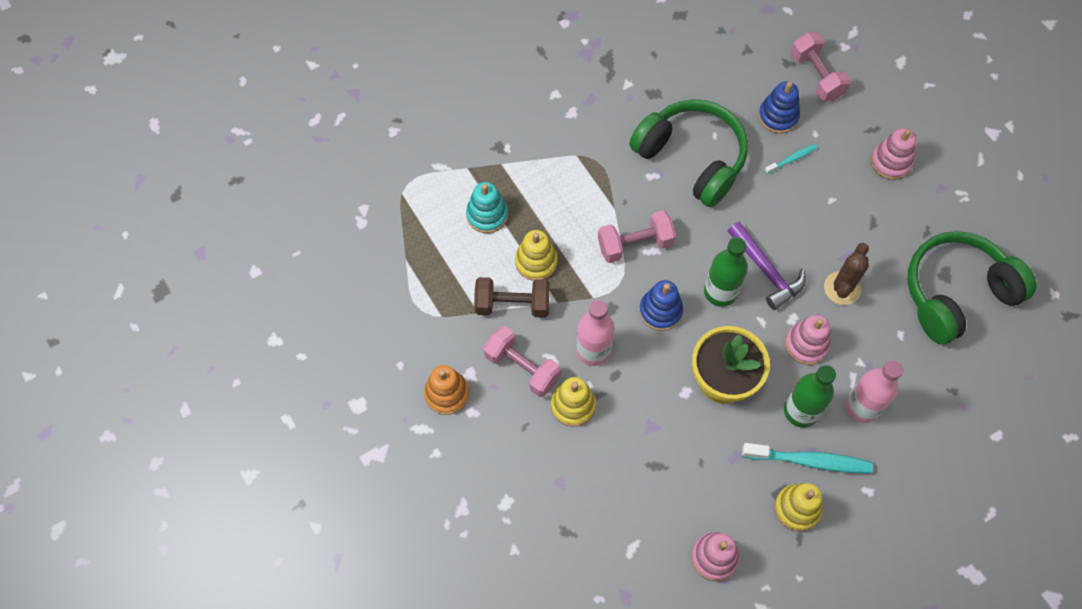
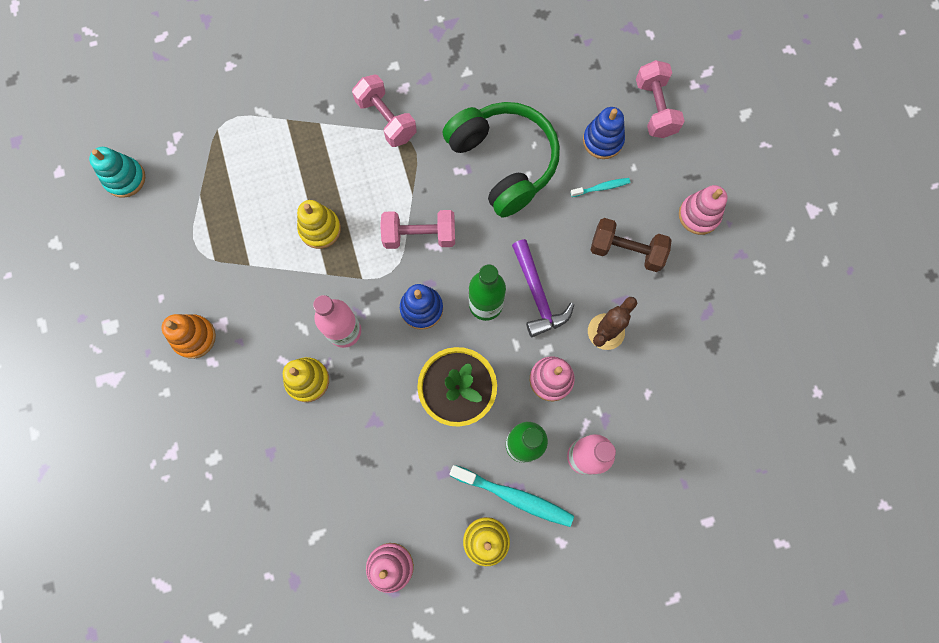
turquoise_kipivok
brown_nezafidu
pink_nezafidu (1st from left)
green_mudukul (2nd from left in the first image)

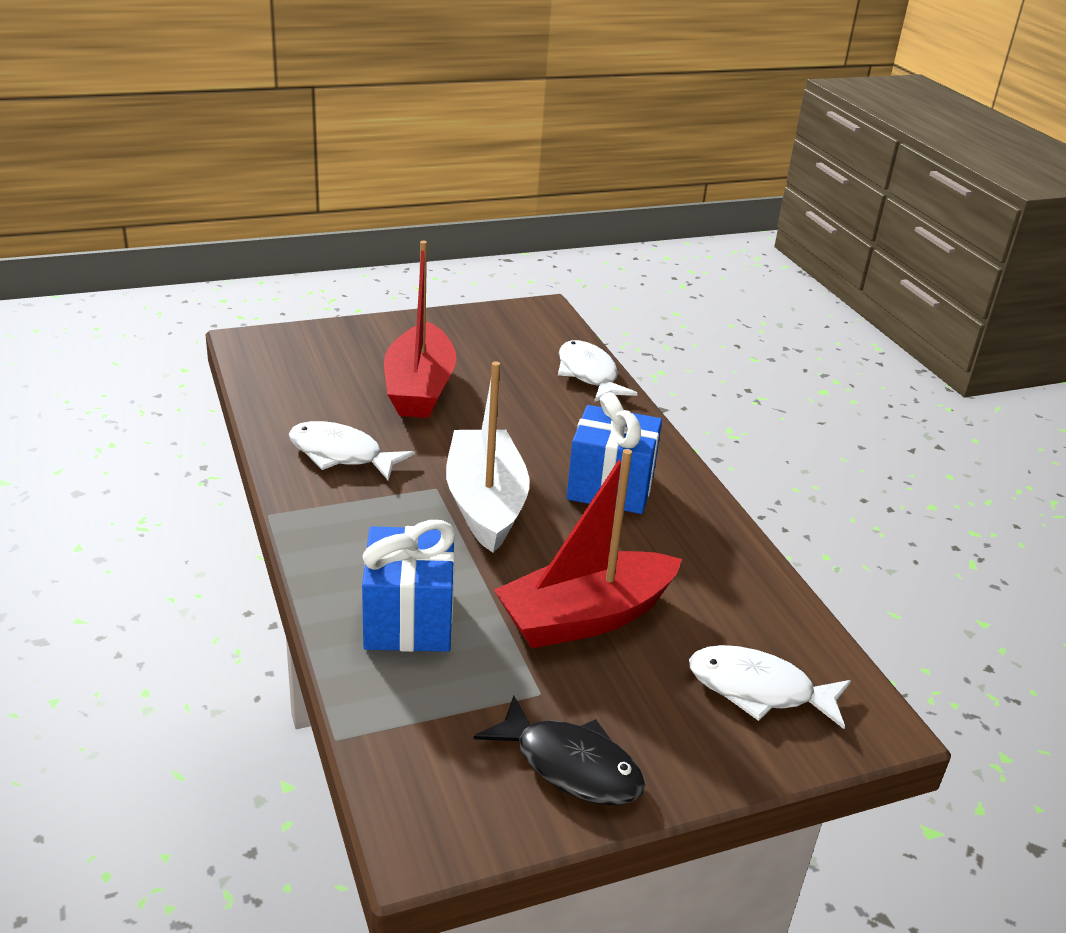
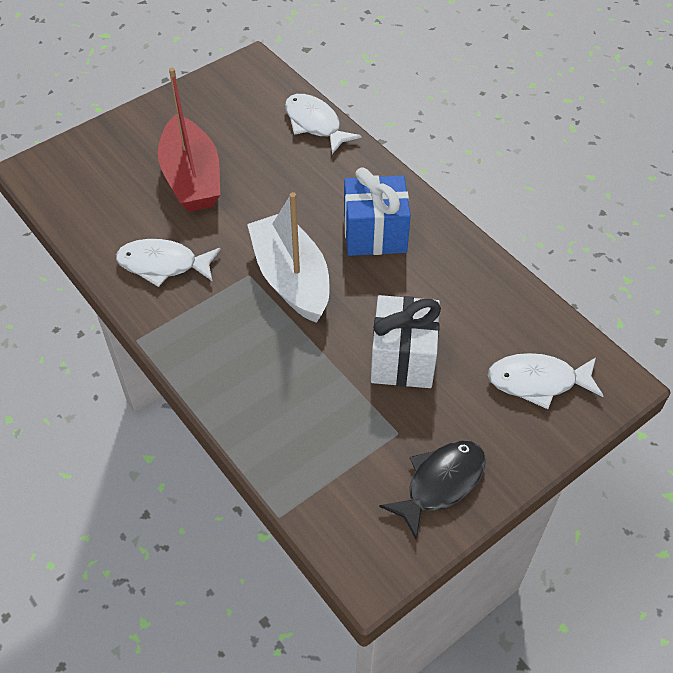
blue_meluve (1st from left in the first image)
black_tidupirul
white_meluve

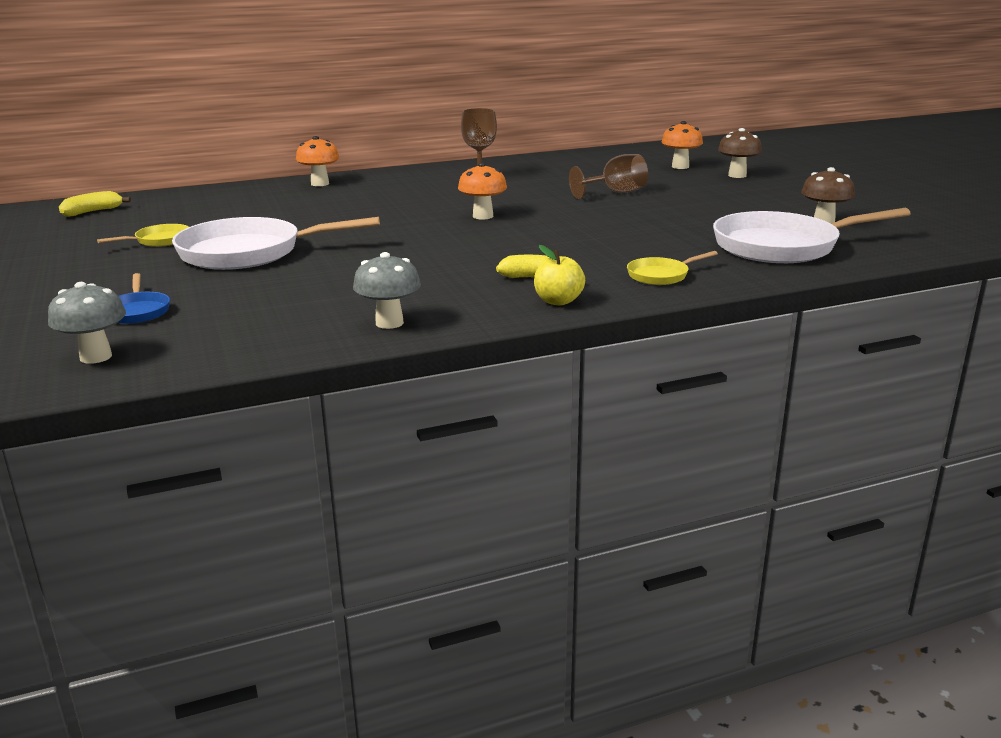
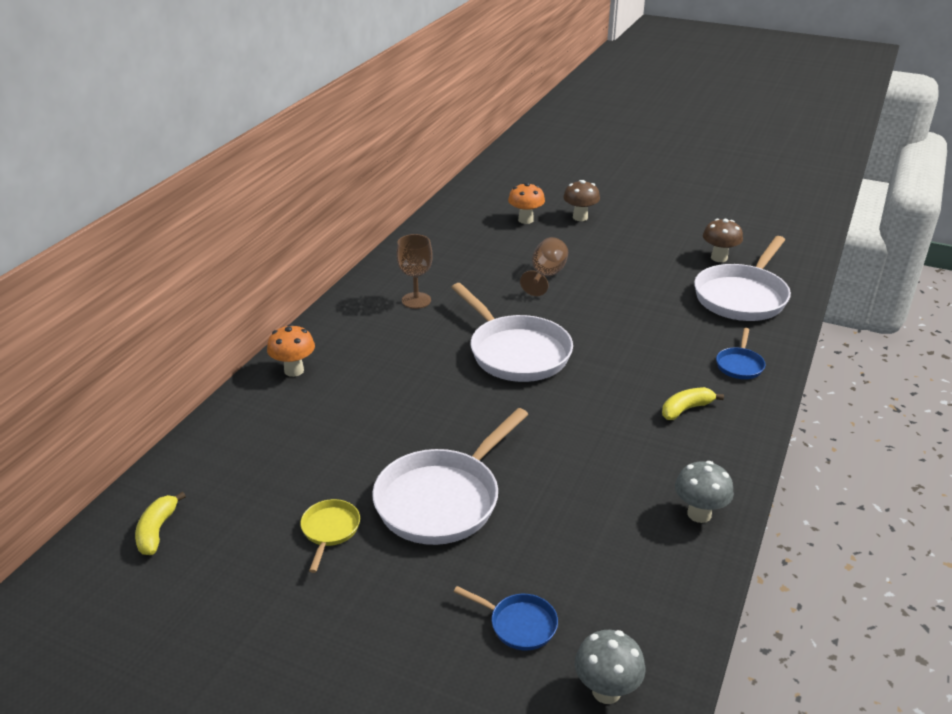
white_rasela (2nd from left)
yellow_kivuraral
blue_rasela (2nd from left)

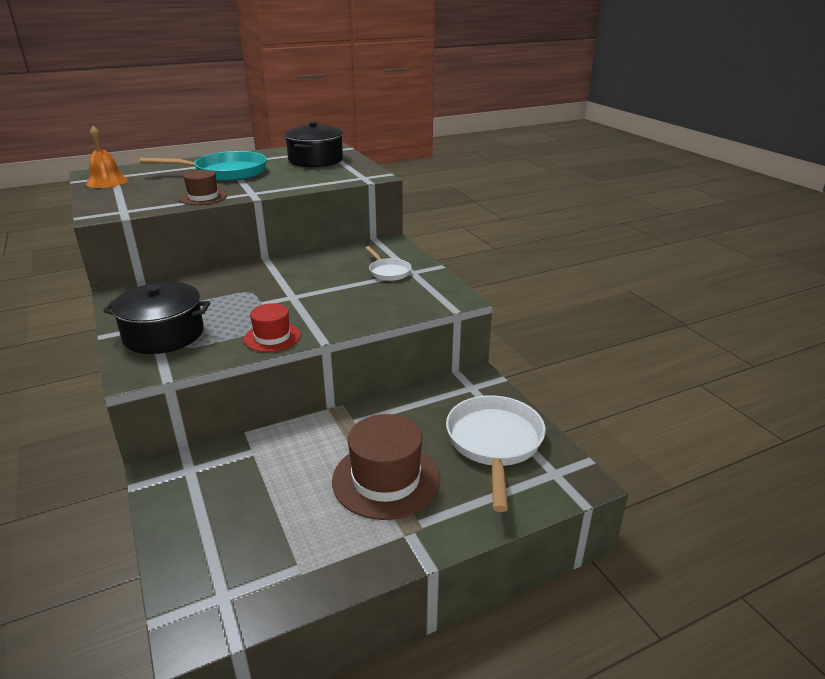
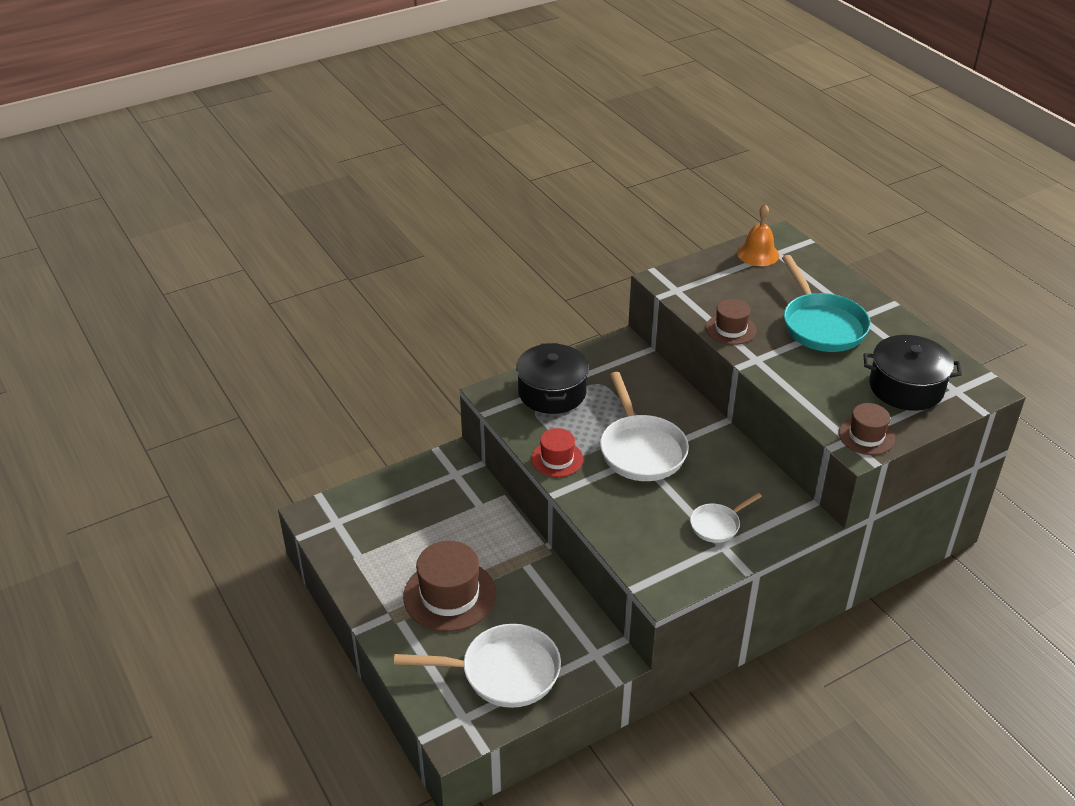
white_rasela (2nd from left)
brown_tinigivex (3rd from left)

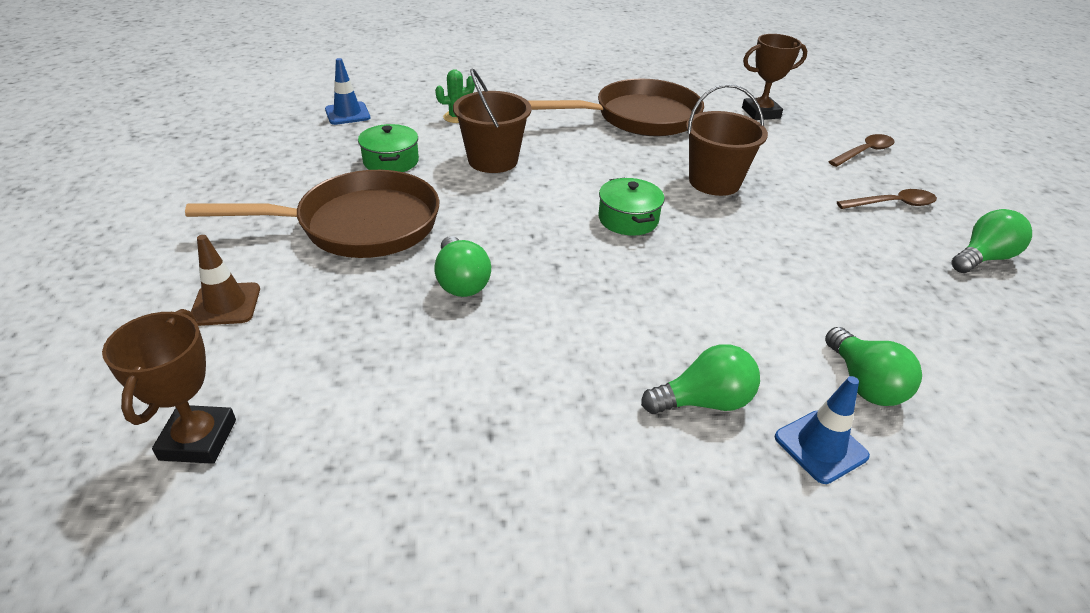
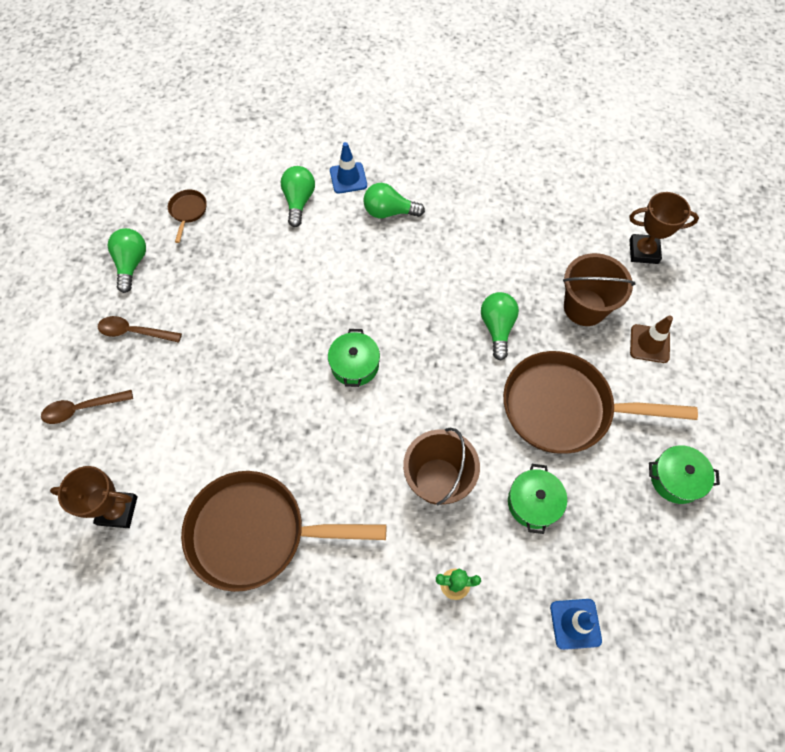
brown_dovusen (2nd from left)
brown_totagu (2nd from left)
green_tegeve (1st from left)
brown_rasela (1st from left)
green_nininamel (3rd from left)

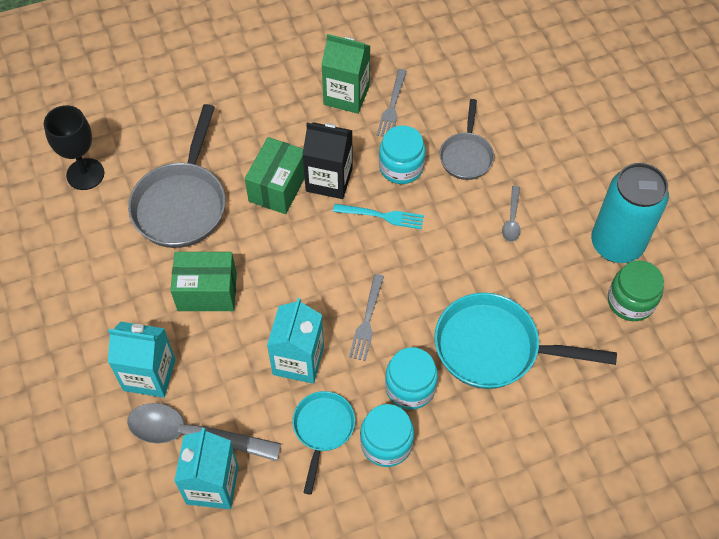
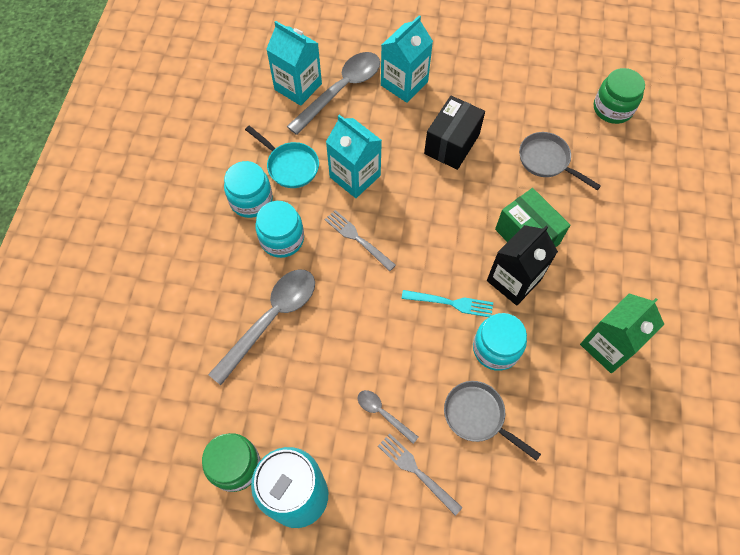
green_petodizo (2nd from left)
grey_rasela (2nd from left)
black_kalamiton
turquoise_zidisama
grey_zidisama (2nd from left)
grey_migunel (1st from left)

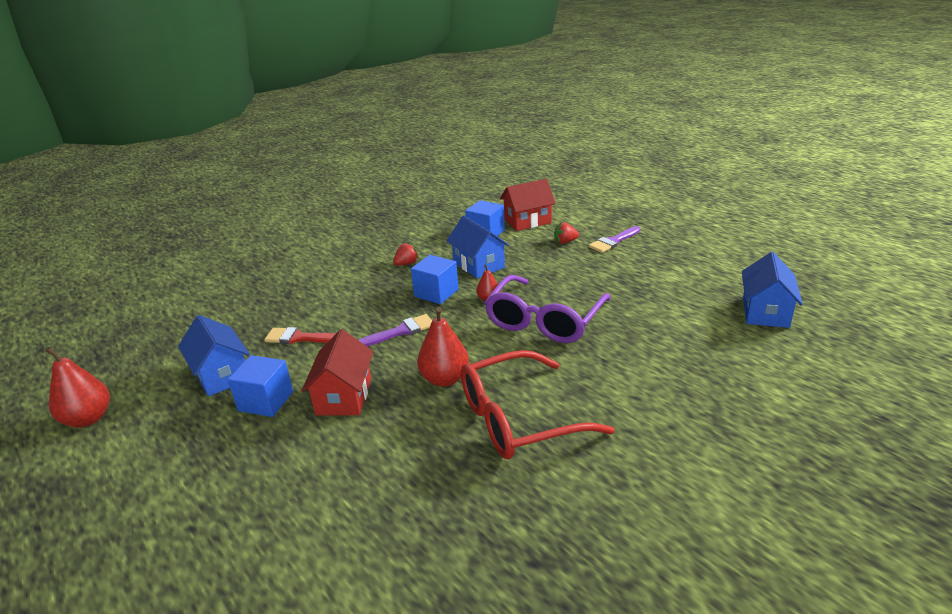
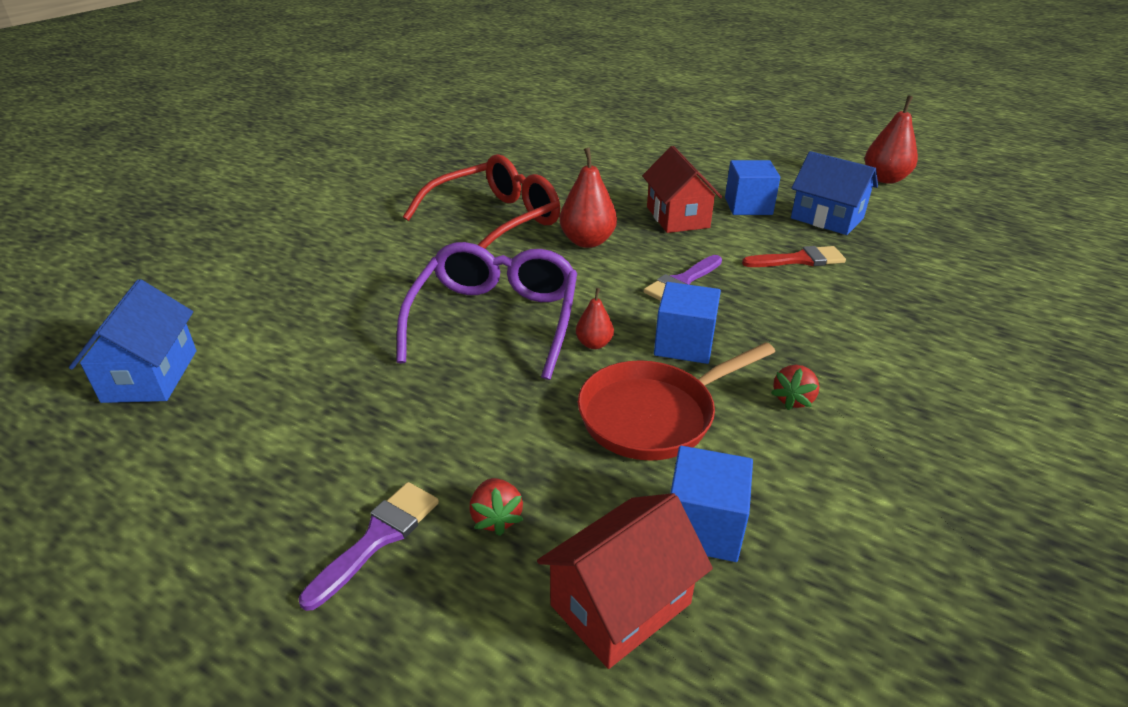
red_rasela
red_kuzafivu (1st from left)

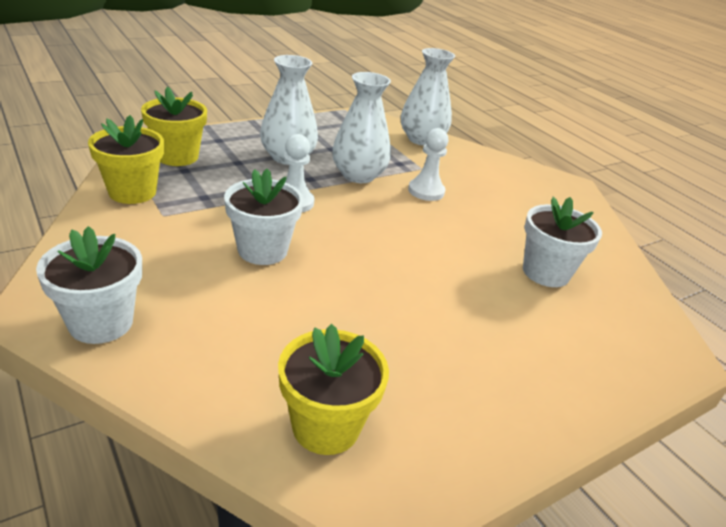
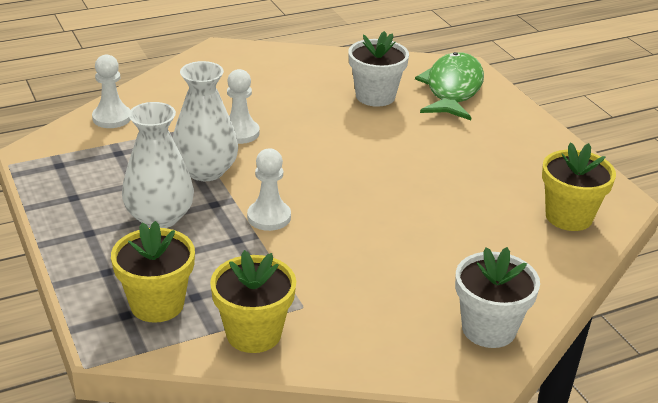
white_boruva (2nd from left in the first image)
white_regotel (1st from left)
green_tidupirul

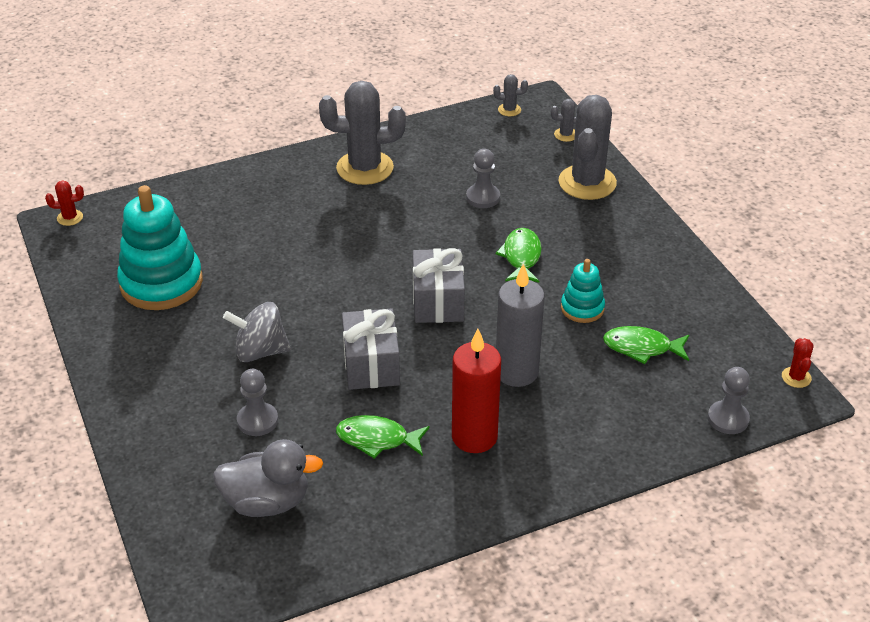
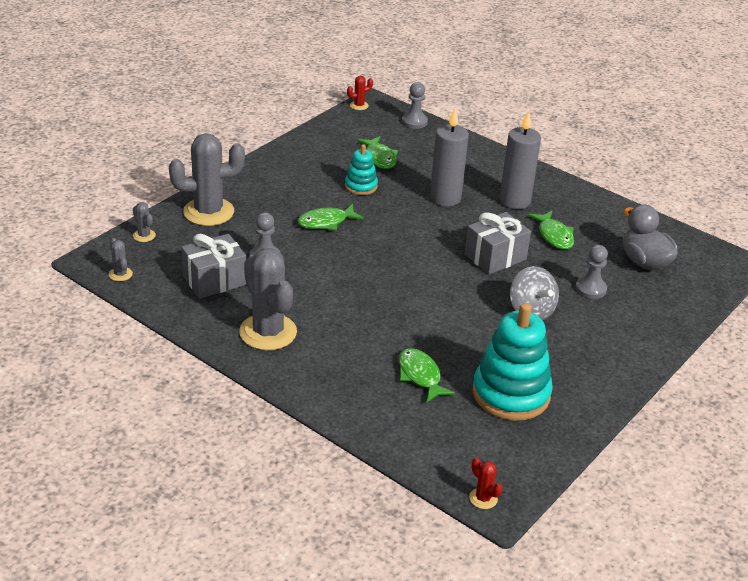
grey_meluve (1st from left)
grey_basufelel (2nd from left)
green_tidupirul (3rd from left)

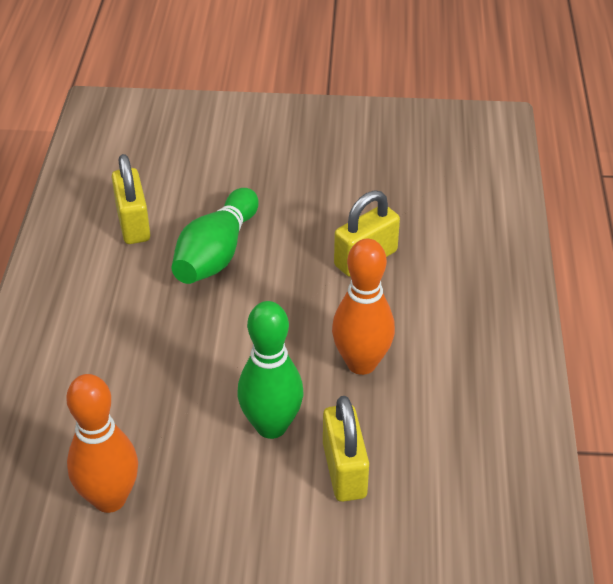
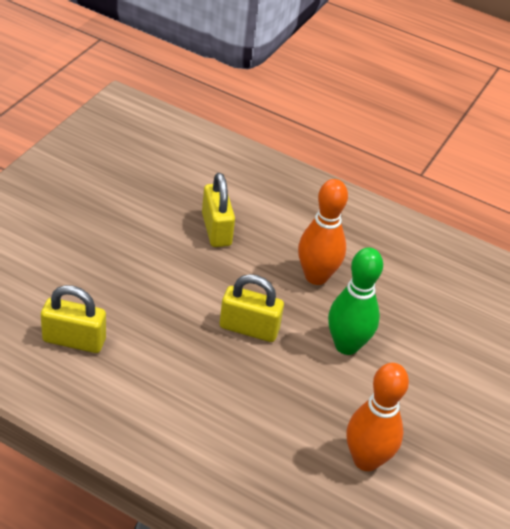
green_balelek (1st from left in the first image)
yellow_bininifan (3rd from left)

